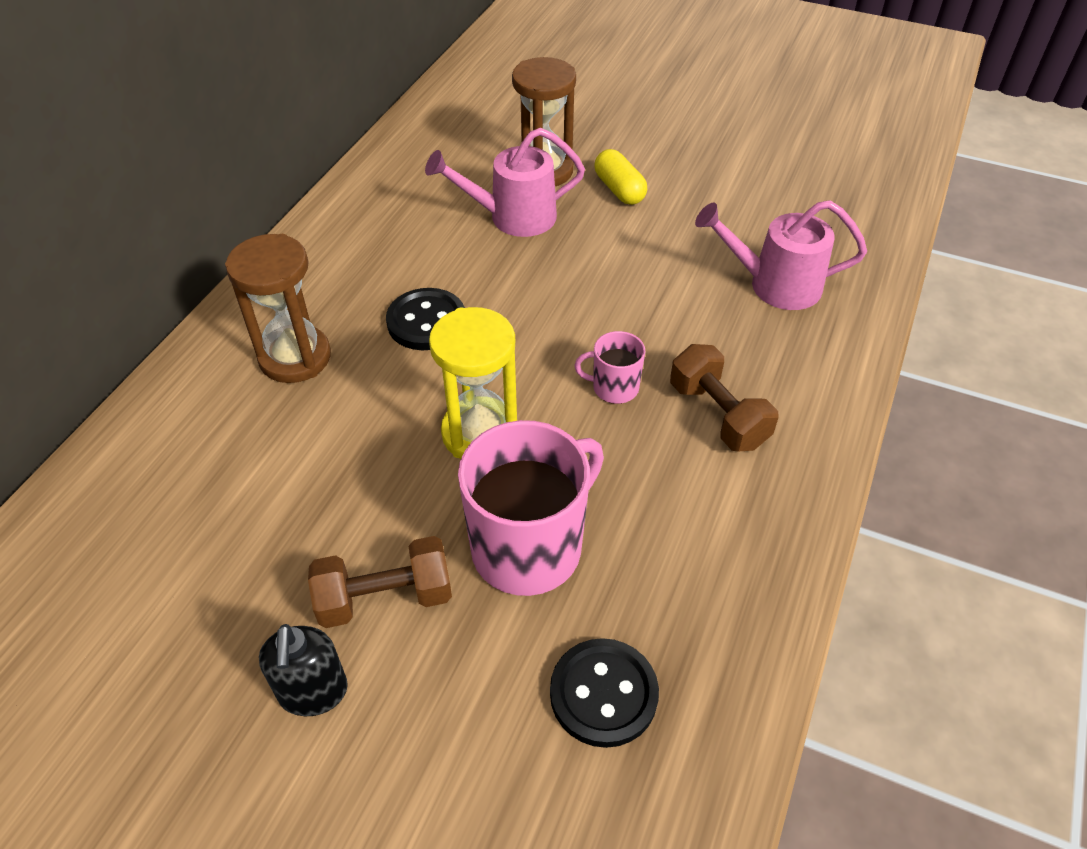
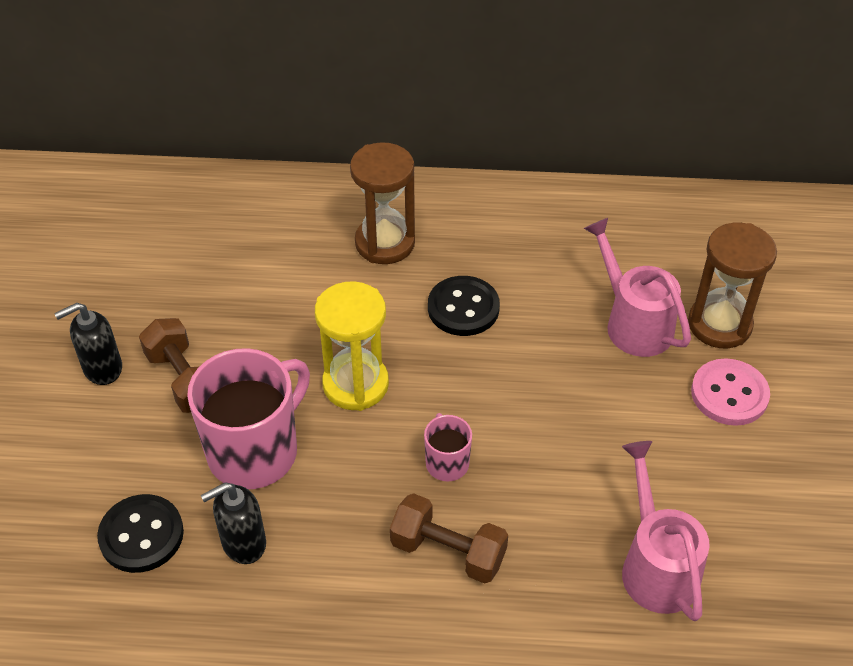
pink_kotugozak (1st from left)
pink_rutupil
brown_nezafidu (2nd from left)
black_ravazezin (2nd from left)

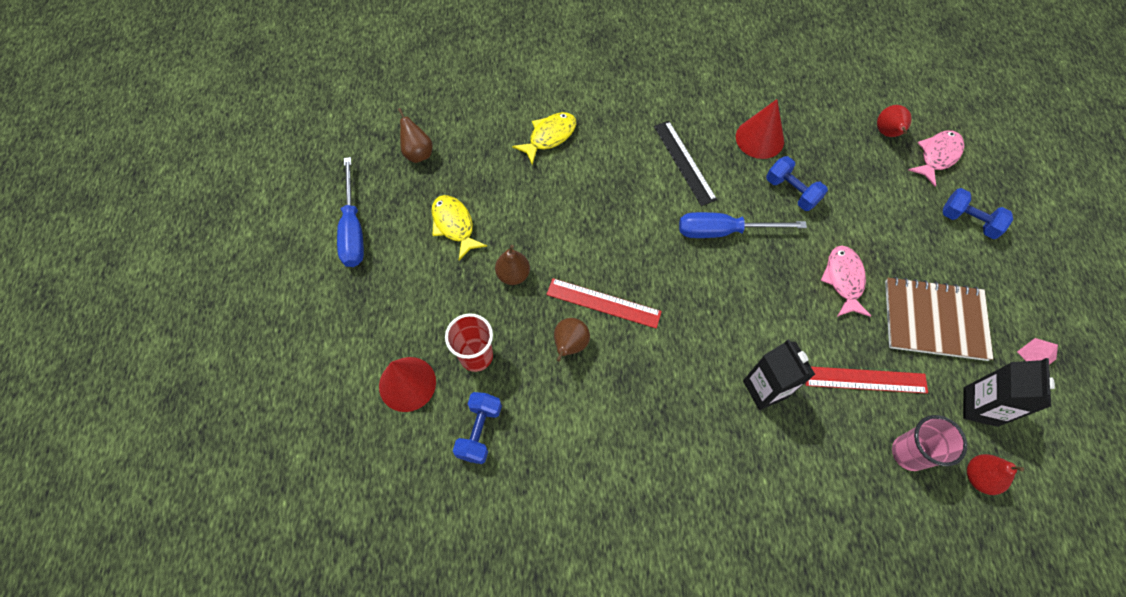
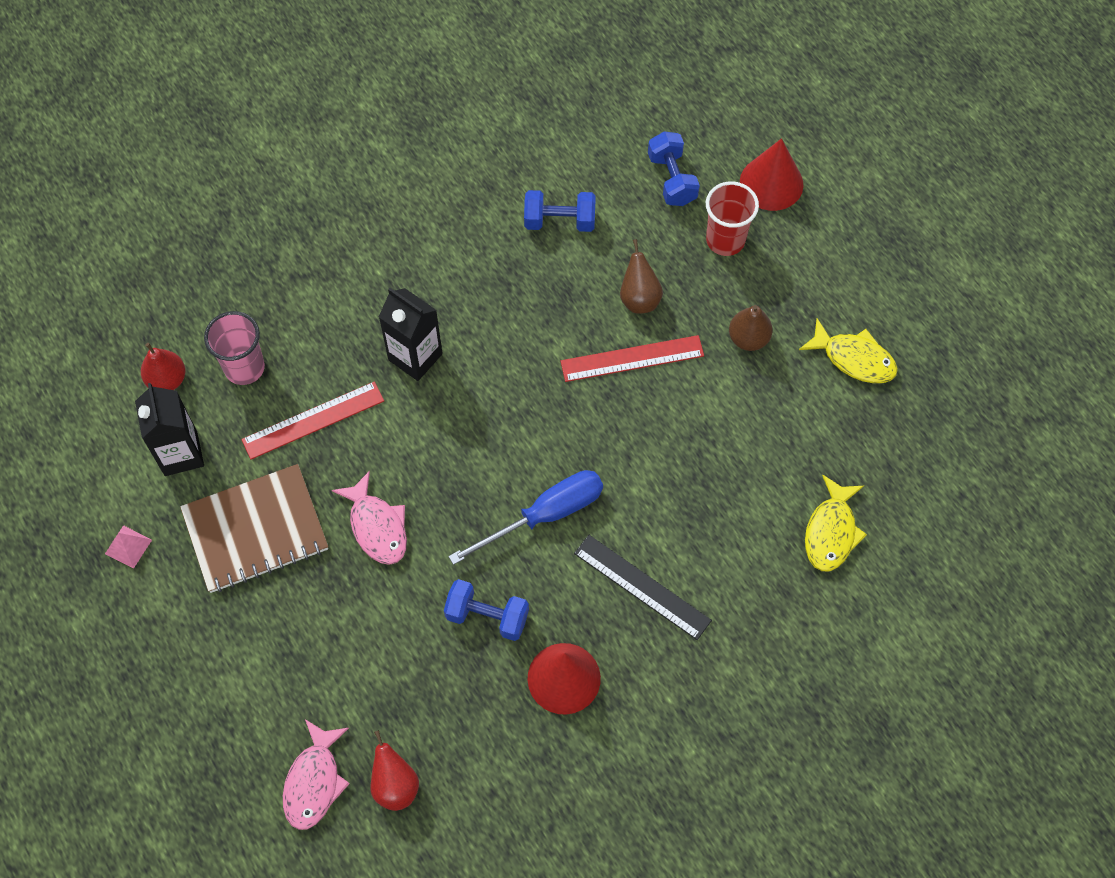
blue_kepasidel (1st from left in the first image)
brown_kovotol (1st from left in the first image)
blue_nezafidu (2nd from left)

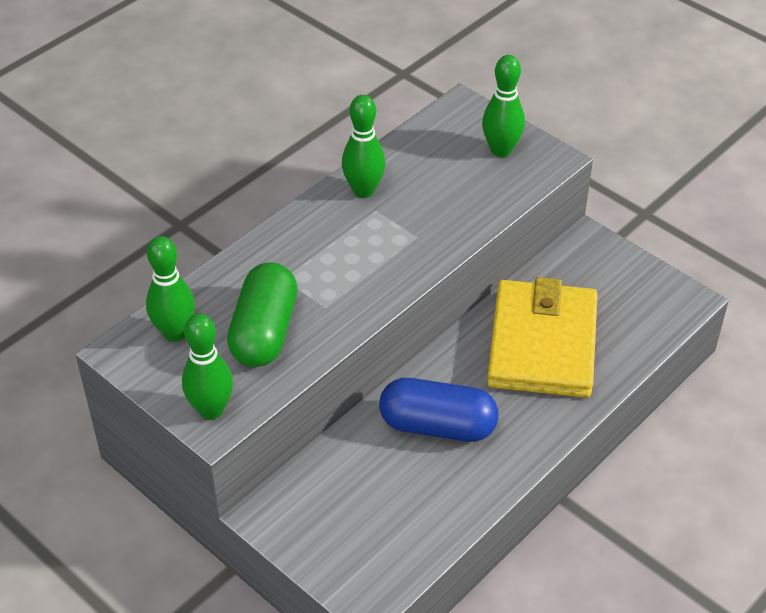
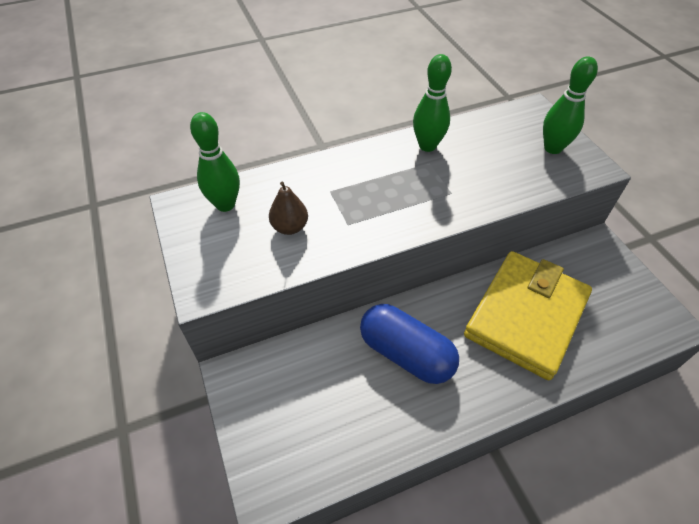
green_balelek (2nd from left in the first image)
brown_kovotol

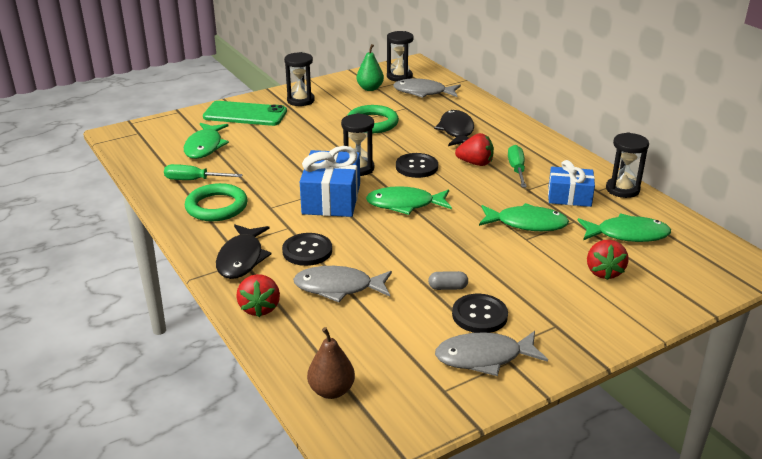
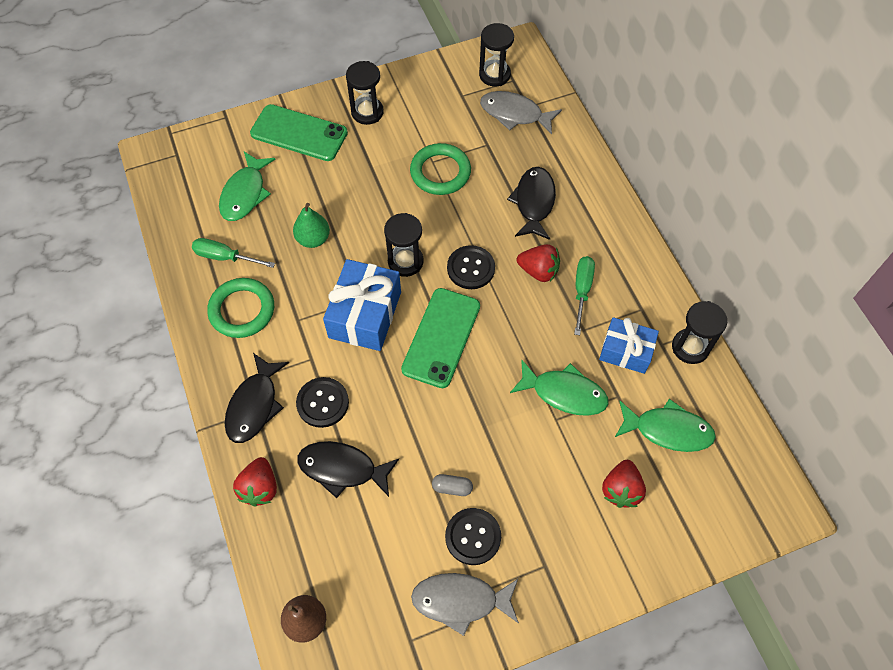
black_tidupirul (2nd from left)
green_kovotol
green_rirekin (2nd from left)

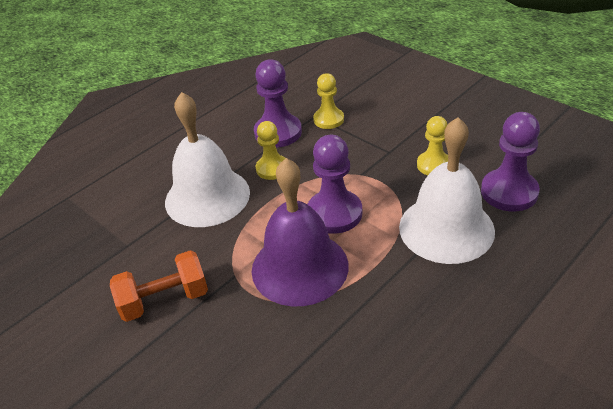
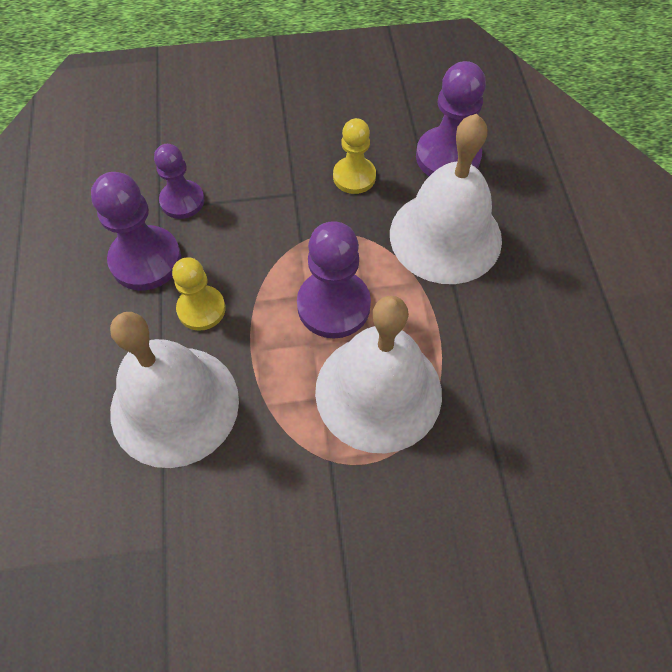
orange_nezafidu
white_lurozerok (2nd from left)
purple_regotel (2nd from left)

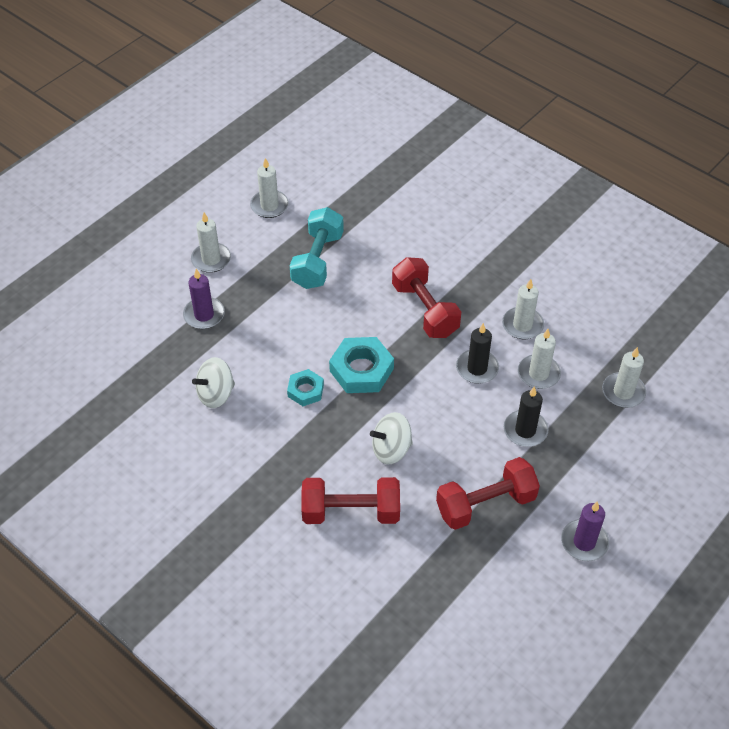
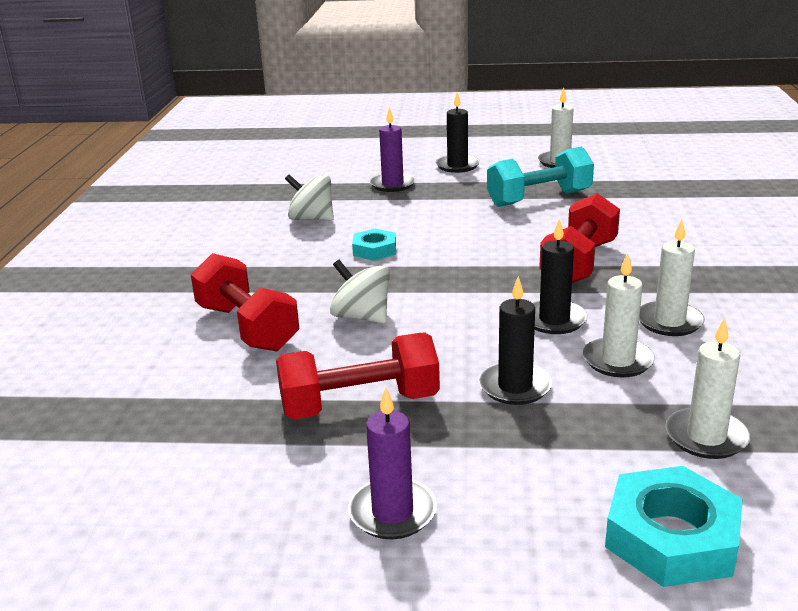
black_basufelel (1st from left)
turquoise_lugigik (2nd from left)
red_nezafidu (2nd from left)

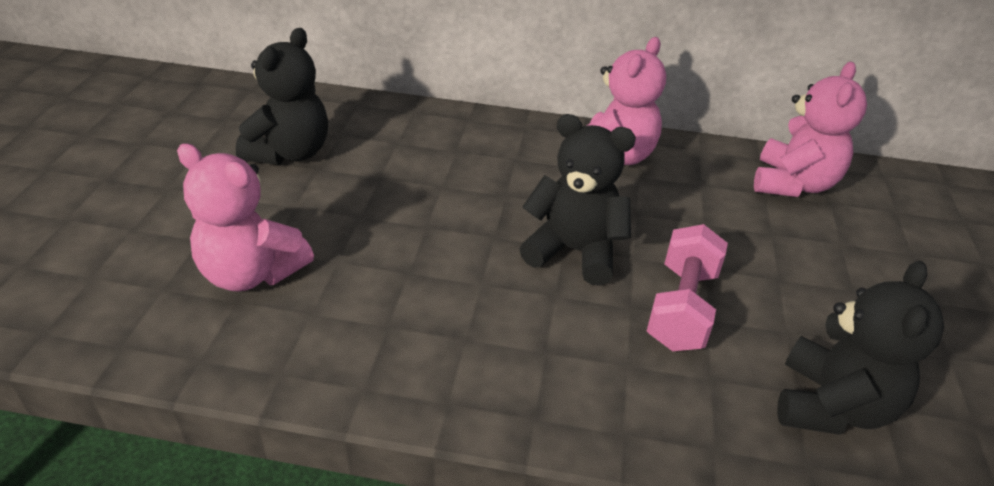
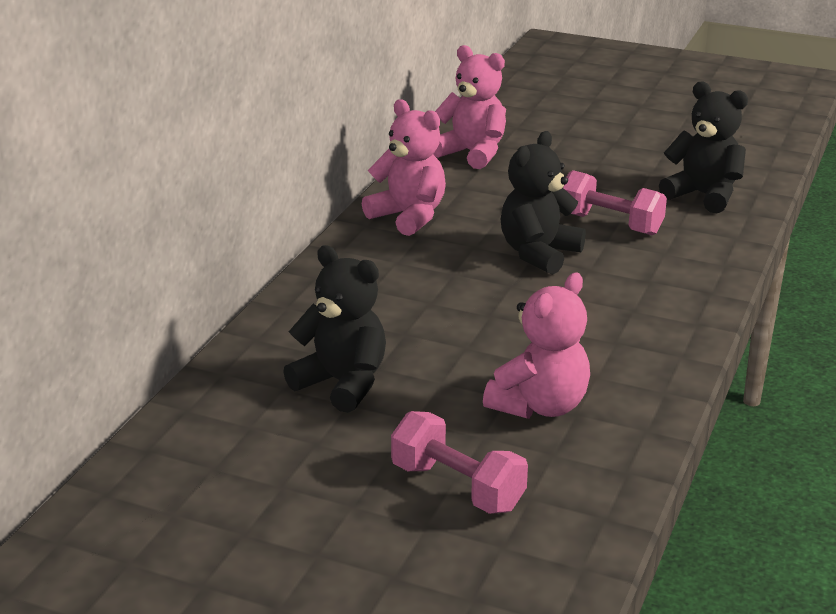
pink_nezafidu (1st from left)

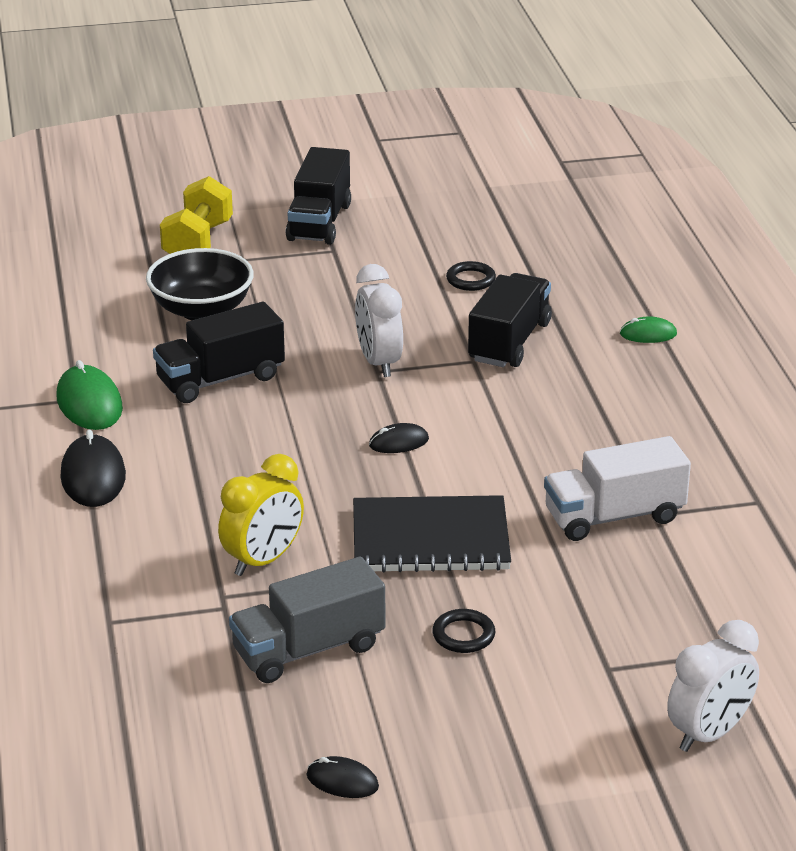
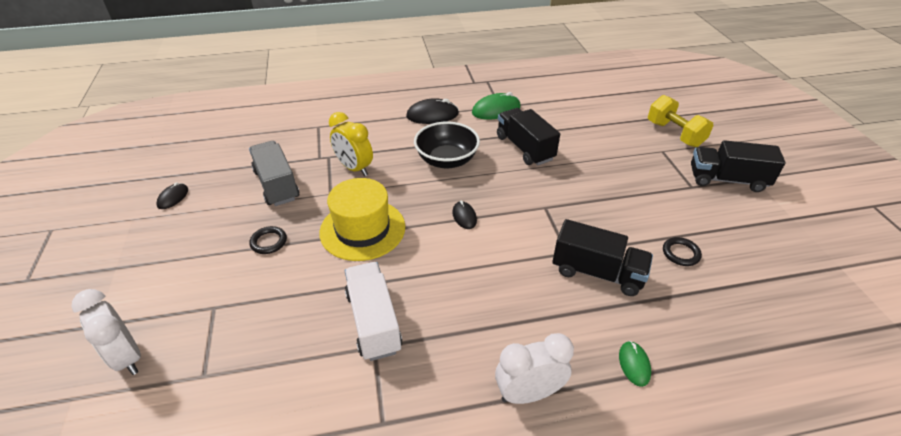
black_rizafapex
yellow_nezafidu
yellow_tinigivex
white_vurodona (2nd from left)

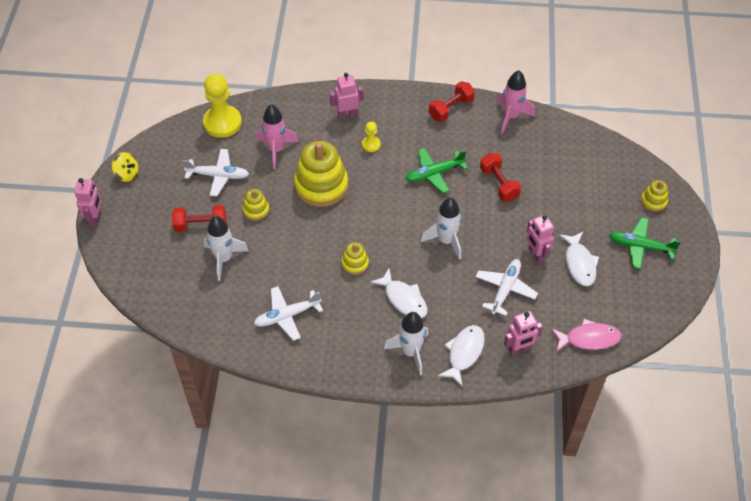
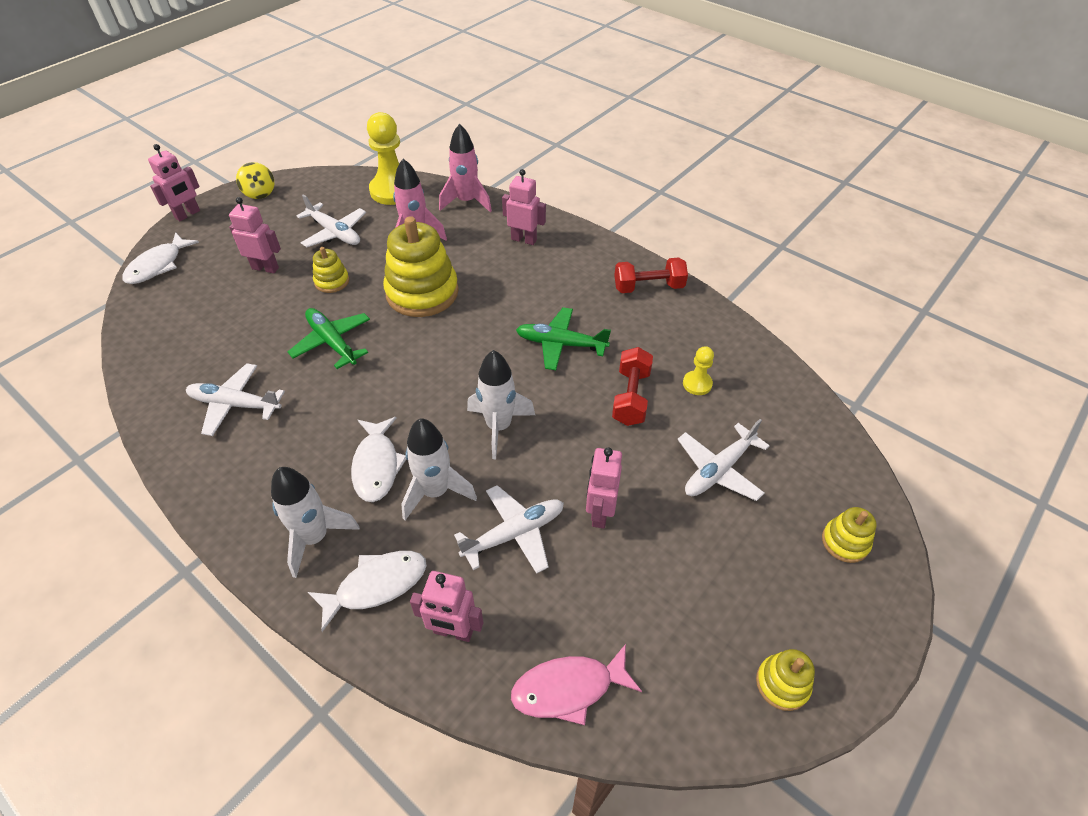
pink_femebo (2nd from left)
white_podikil (2nd from left)
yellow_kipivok (3rd from left)
yellow_regotel (2nd from left)
pink_podikil (2nd from left)
pink_tidupirul
white_tidupirul (1st from left)
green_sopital (1st from left)
white_sopital (4th from left)

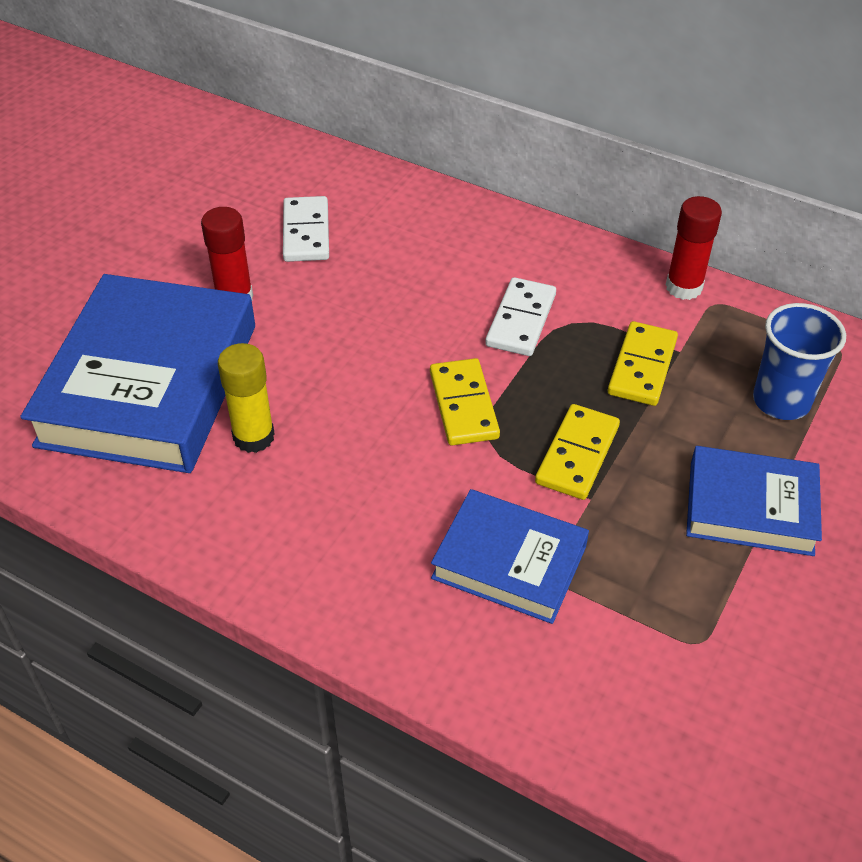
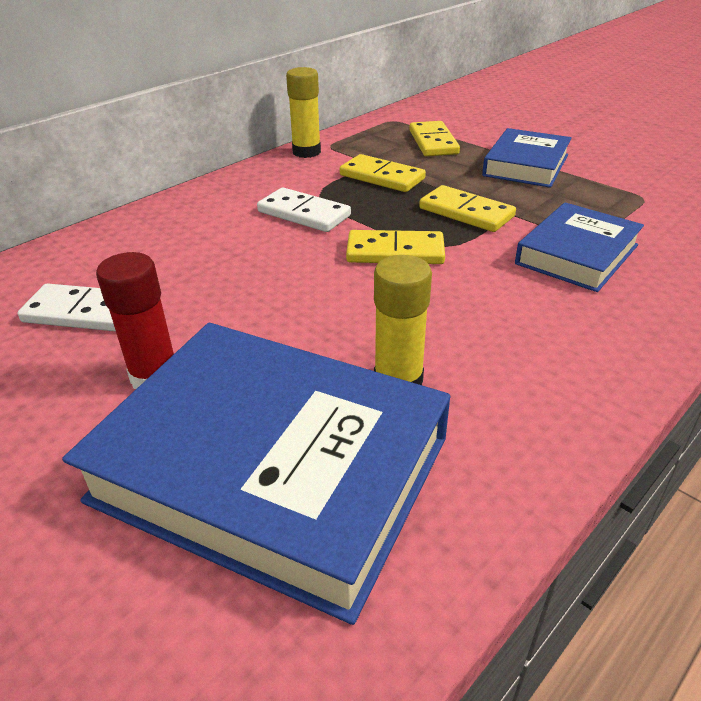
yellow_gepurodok (1st from left)
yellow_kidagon (3rd from left)

